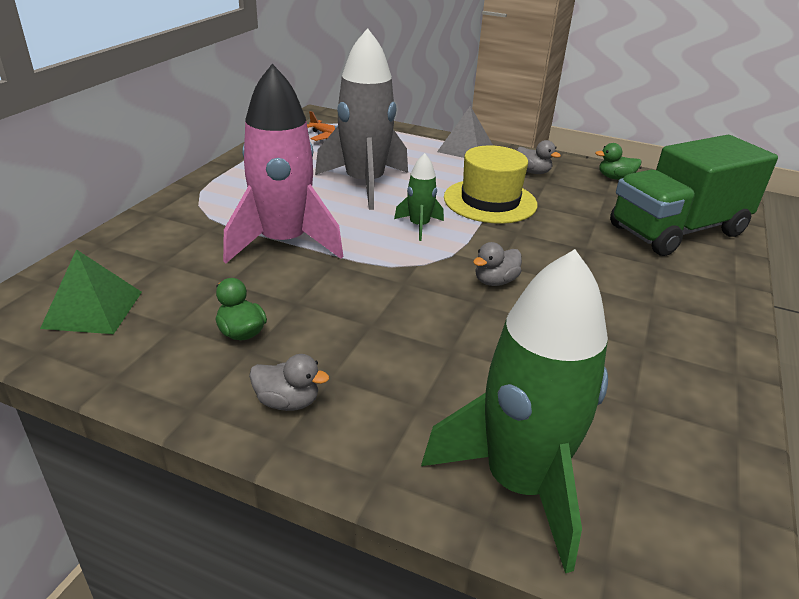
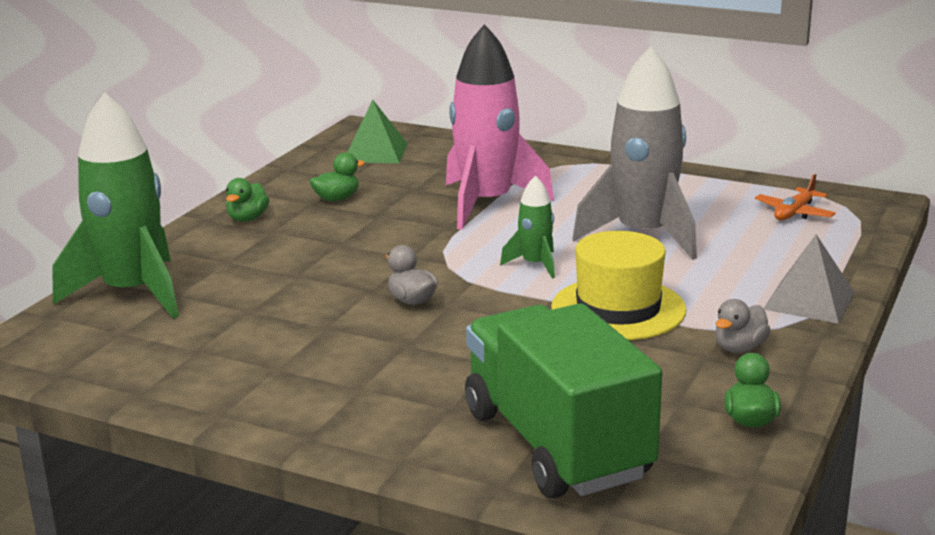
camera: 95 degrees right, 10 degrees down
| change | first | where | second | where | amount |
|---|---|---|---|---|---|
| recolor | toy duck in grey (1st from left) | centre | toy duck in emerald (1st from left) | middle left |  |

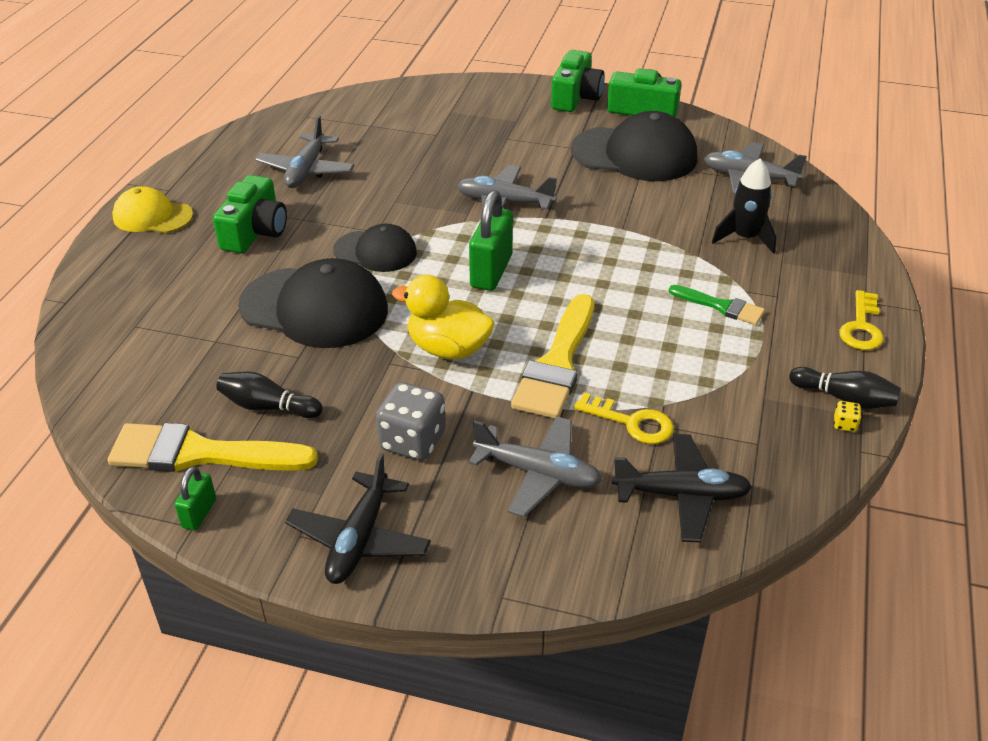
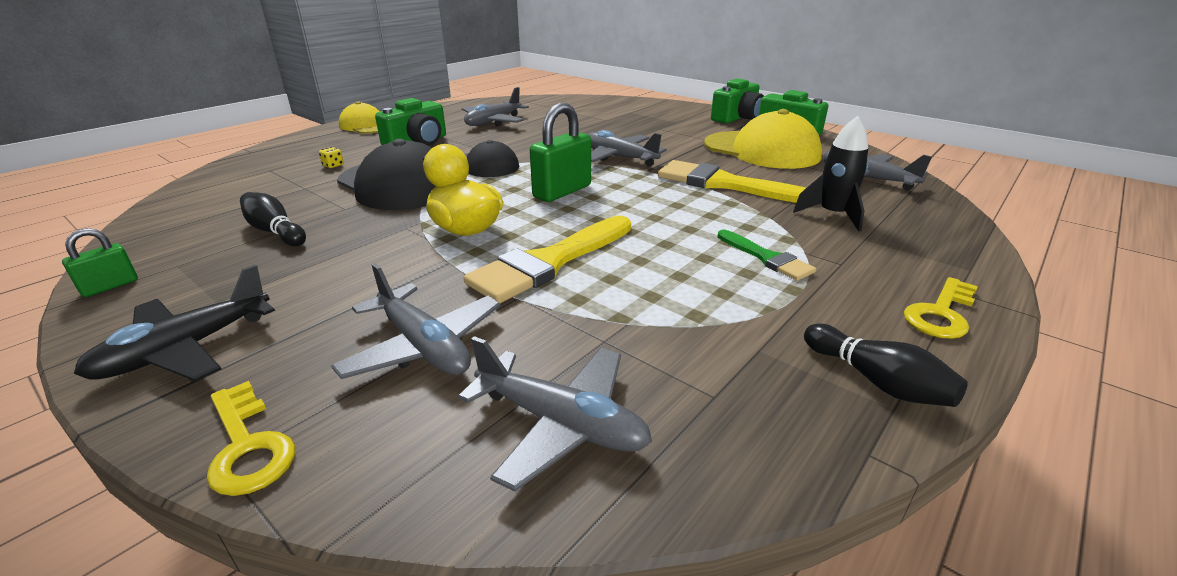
camera: 25 degrees right, 10 degrees down
| change | first | where | second | where | amount |
|---|---|---|---|---|---|
| delete | dice in grey | centre |  |  |  |
| move | paint brush in bright yellow (1st from left in the first image) | middle left | paint brush in bright yellow (2nd from left) | top centre |  |
| move | key in bright yellow (1st from left) | centre |  | bottom left |  |
| move | dice in bright yellow | middle right |  | top left |  |
| recolor | baseball cap in black (3rd from left) | top centre | baseball cap in bright yellow (2nd from left) | top centre |  |
| recolor | plane in black (2nd from left) | middle right | plane in grey (3rd from left) | bottom centre |  |

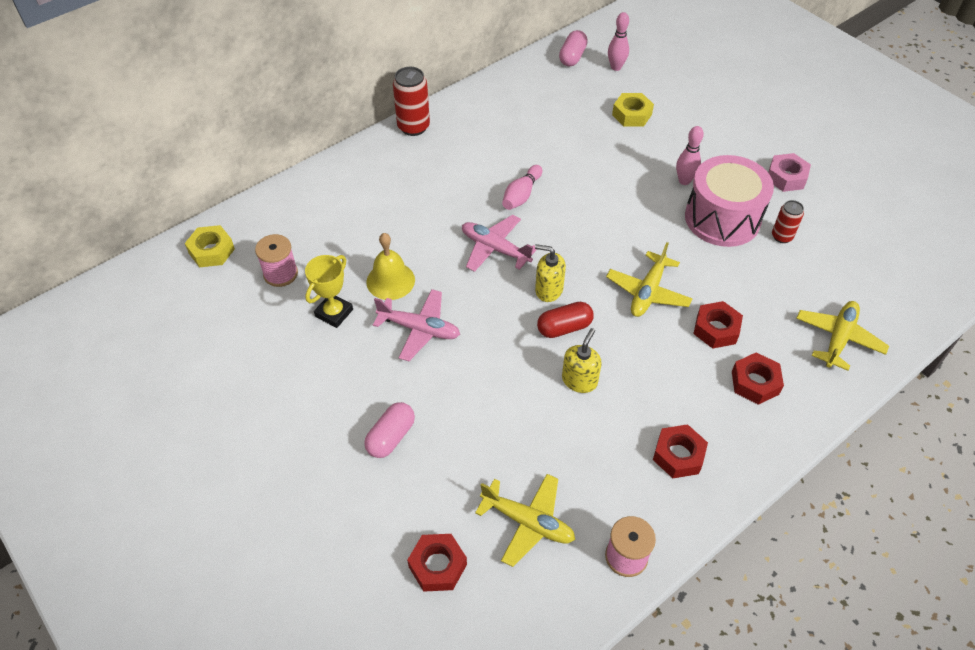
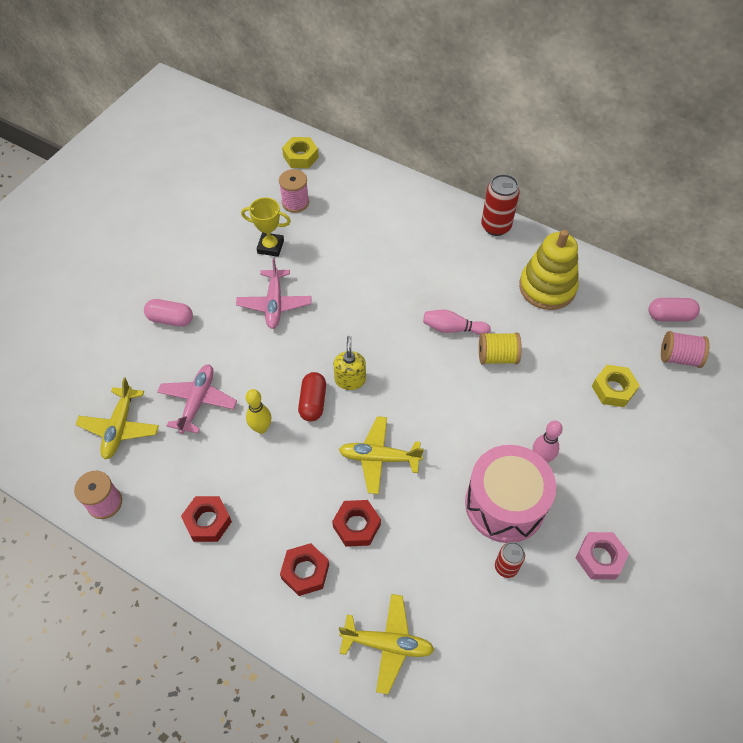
camera: 70 degrees right, 5 degrees up
| change | first | where | second | where | amount |
|---|---|---|---|---|---|
| delete | school bell in bright yellow | centre |  |  |  |
| delete | nut in red (1st from left) | bottom centre |  |  |  |
| insert |  |  | spool in bright yellow | middle right |  |
| insert |  |  | stacking toy in bright yellow | middle right |  |
| move | plane in pink (2nd from left in the first image) | centre | plane in pink (1st from left) | middle left |  |
| replace | soap pump in bright yellow (2nd from left) | centre | skittle in bright yellow | centre |  |
| replace | skittle in pink (2nd from left) | top centre | spool in pink (3rd from left) | middle right |  |
| rotate | pill in red | centre |  | centre | 45 degrees clockwise |

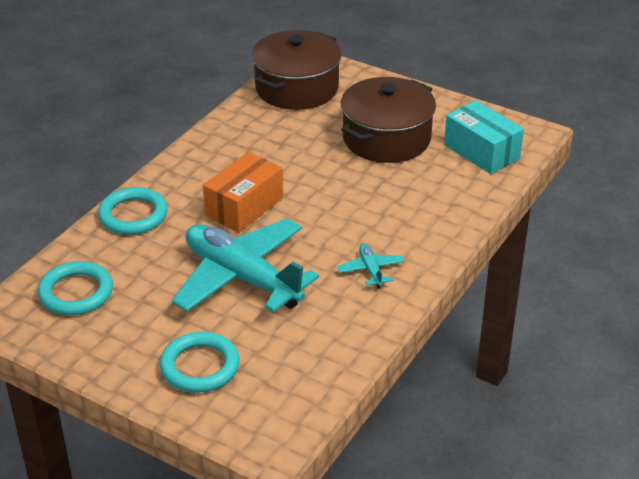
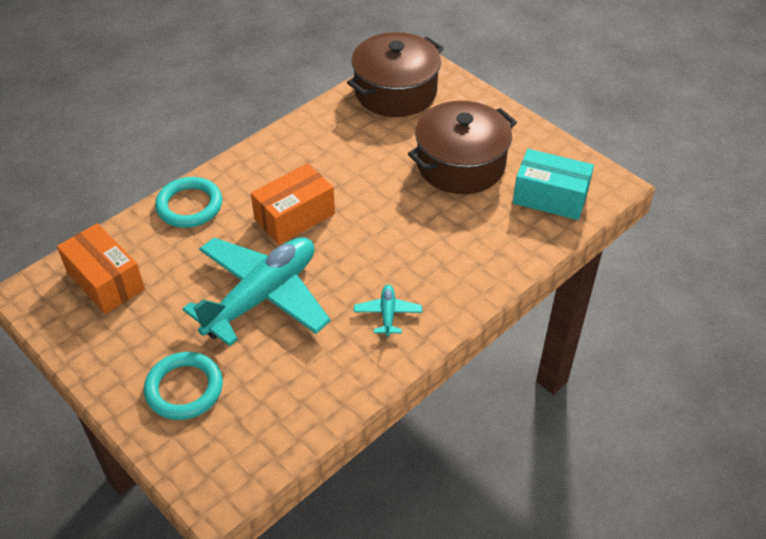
camera: 15 degrees right, 10 degrees up
| change | first | where | second | where | amount |
|---|---|---|---|---|---|
| replace | hoop in aqua (1st from left) | middle left | box in orange (1st from left) | middle left |  |
| rotate | plane in aqua (1st from left) | centre |  | centre | 75 degrees clockwise |
| rotate | box in aqua | top right |  | middle right | 45 degrees counterclockwise |

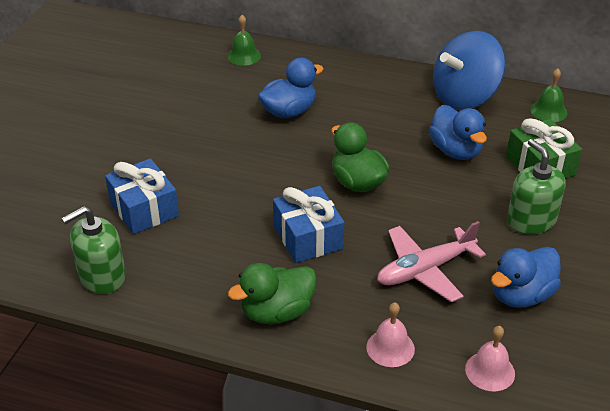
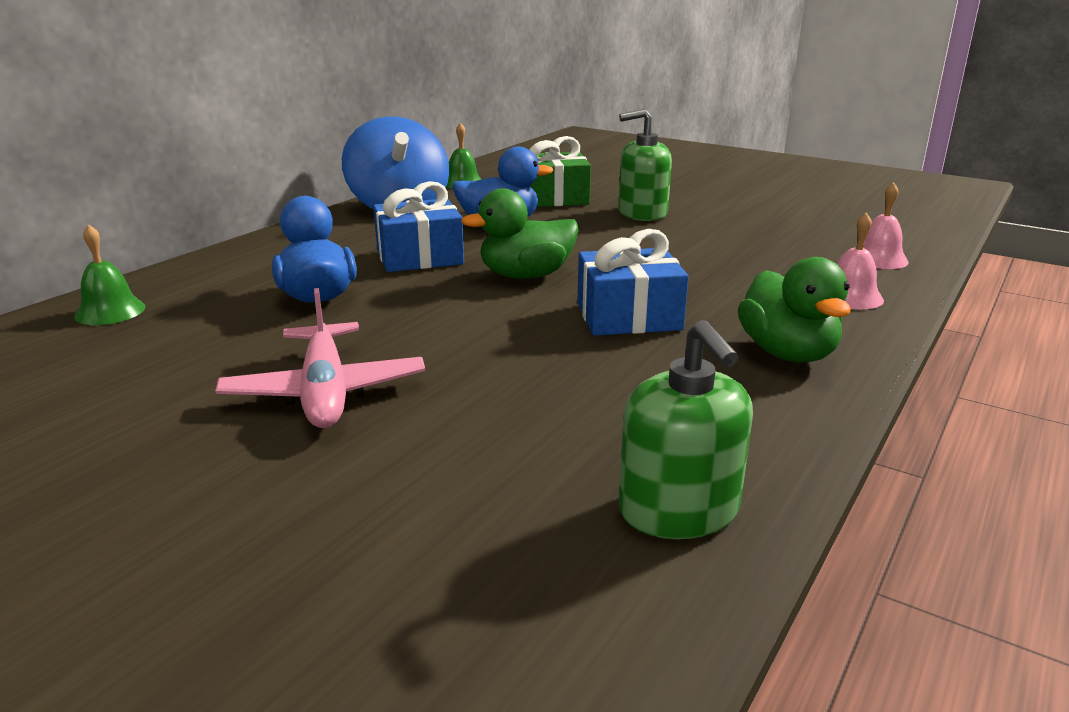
camera: 75 degrees left, 15 degrees down
| change | first | where | second | where | amount |
|---|---|---|---|---|---|
| delete | toy duck in cobalt (3rd from left) | bottom right |  |  |  |
| move | gift in cobalt (1st from left) | middle left |  | top centre |  |
| move | plane in pink | middle right |  | middle left |  |

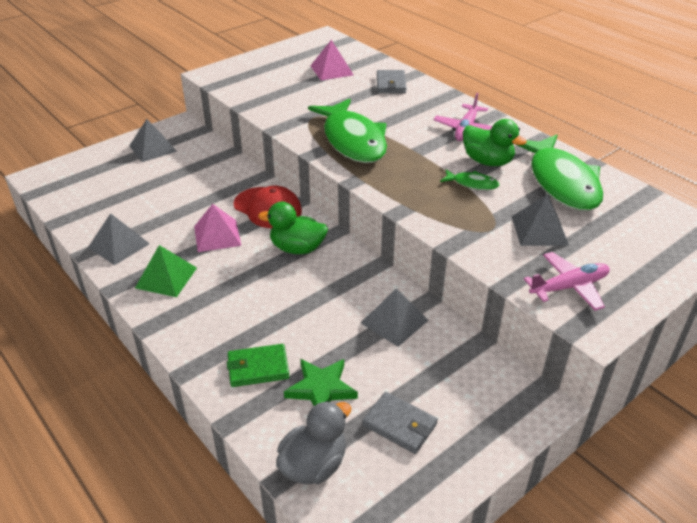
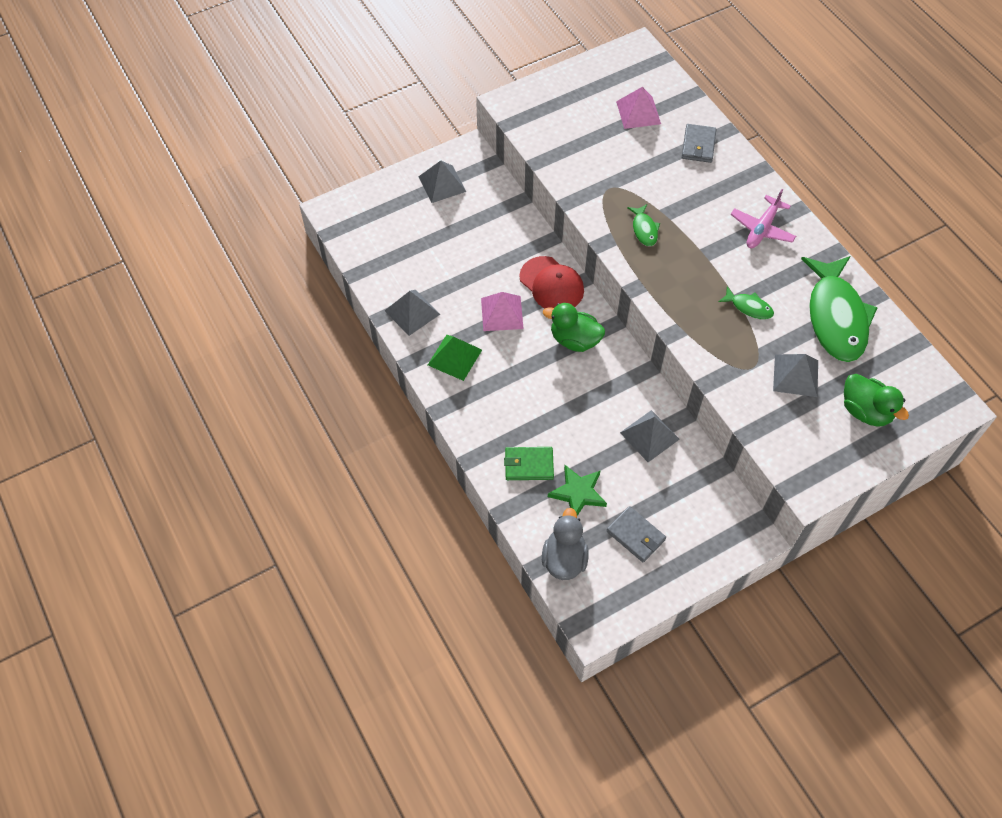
camera: 10 degrees right, 20 degrees up
| change | first | where | second | where | amount |
|---|---|---|---|---|---|
| delete | plane in pink (2nd from left) | middle right |  |  |  |
| move | toy duck in emerald (2nd from left) | top right |  | middle right |  |
| rotate | toy duck in grey | bottom centre |  | centre | 45 degrees counterclockwise |
| resize | toy fish in emerald (1st from left) | top centre |  | top centre | x0.43 |

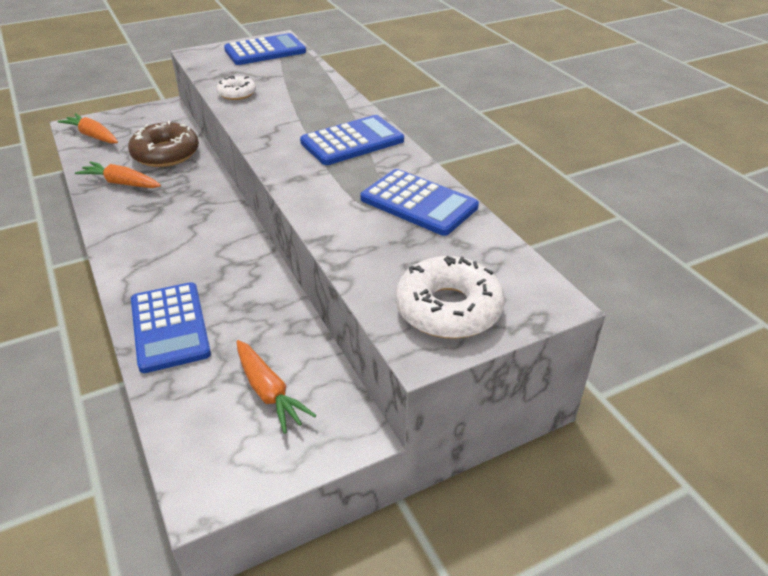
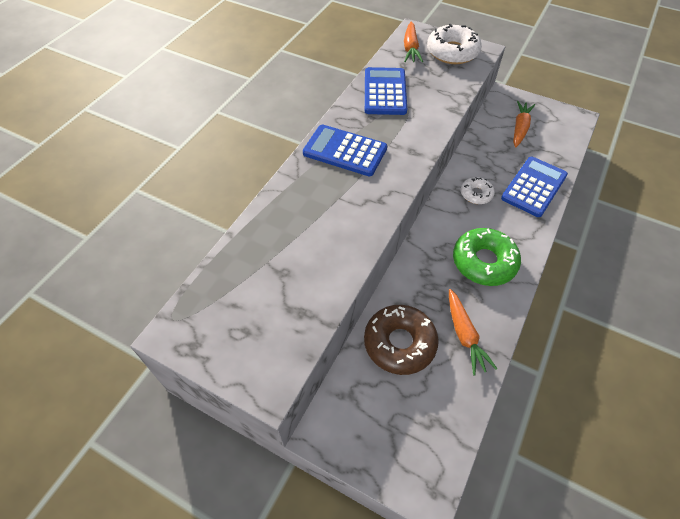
camera: 125 degrees left, 15 degrees up
| change | first | where | second | where | amount |
|---|---|---|---|---|---|
| delete | calculator in cobalt (2nd from left) | top centre |  |  |  |
| insert |  |  | donut in emerald | middle right |  |
| move | toy carrot in orange (1st from left) | top left |  | top centre |  |
| move | donut in pure white (1st from left in the first image) | top left | donut in pure white (2nd from left) | middle right |  |

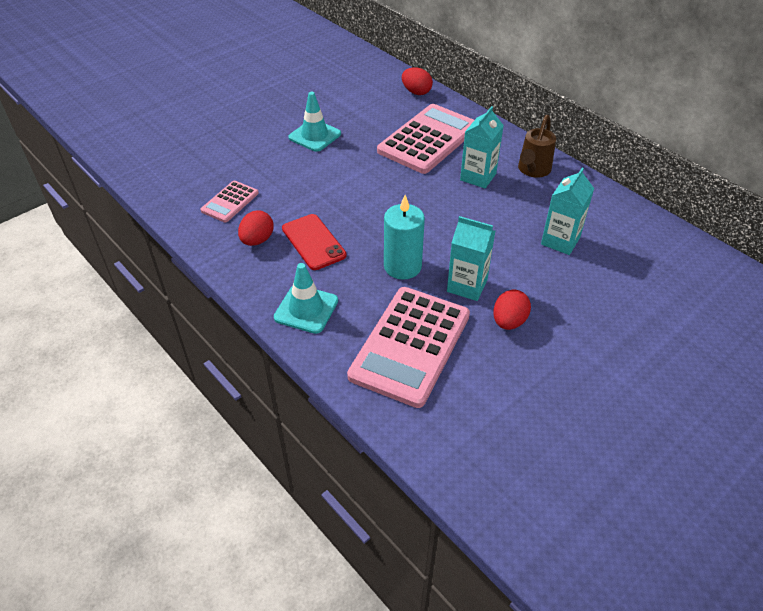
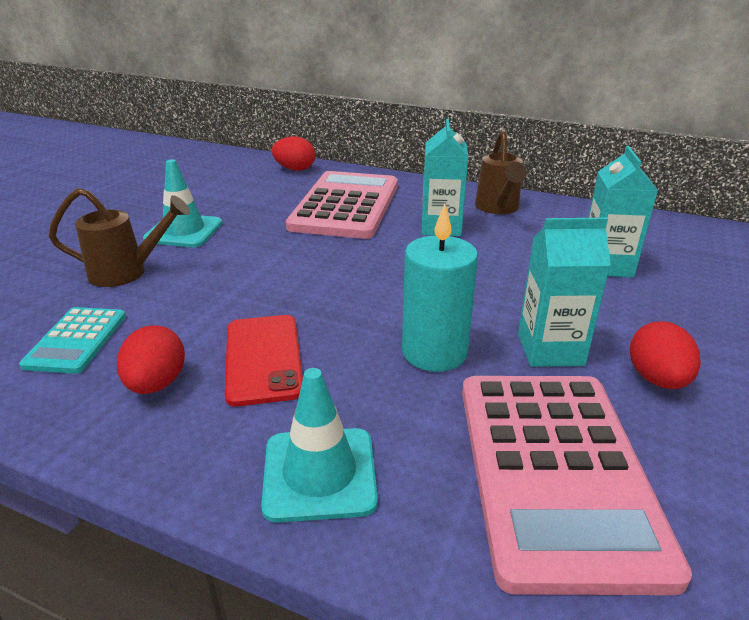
camera: 25 degrees left, 15 degrees down
| change | first | where | second | where | amount |
|---|---|---|---|---|---|
| insert |  |  | watering can in dark brown (1st from left) | middle left |  |
| recolor | calculator in pink (1st from left) | top left | calculator in aqua | middle left |  |
| rotate | smartphone in red | centre |  | centre | 45 degrees clockwise |

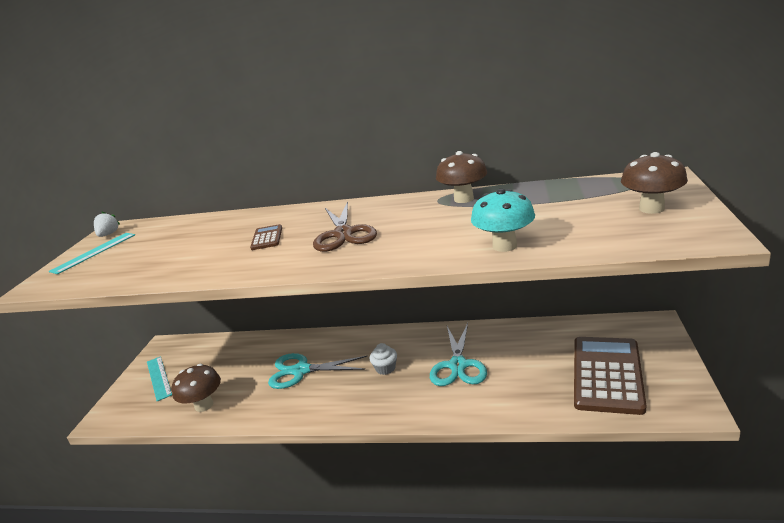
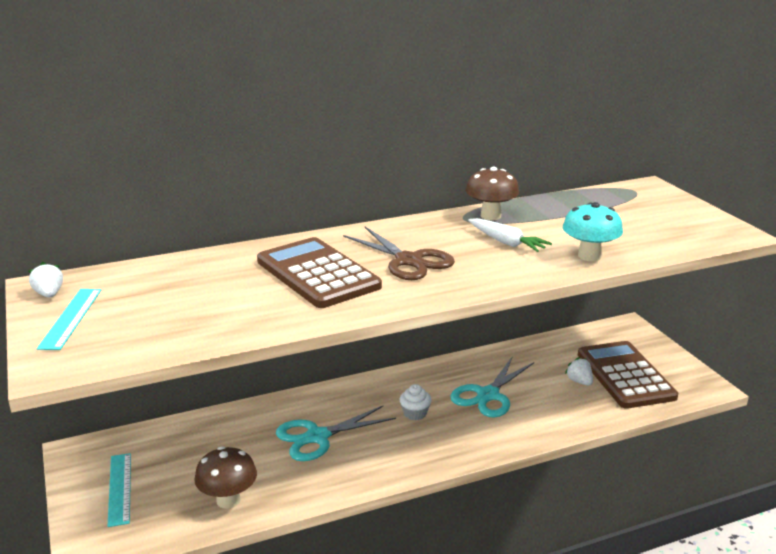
camera: 35 degrees left, 0 degrees up
| change | first | where | second | where | amount |
|---|---|---|---|---|---|
| delete | fungus in dark brown (3rd from left) | middle right |  |  |  |
| insert |  |  | toy carrot in pure white | centre |  |
| insert |  |  | strawberry in pure white (2nd from left) | bottom right |  |
| rotate | straightedge in aqua (2nd from left) | bottom left |  | bottom left | 45 degrees clockwise |
| rotate | scissors in aqua (2nd from left) | bottom centre |  | bottom centre | 60 degrees clockwise |
| resize | calculator in dark brown (1st from left) | centre |  | centre | x2.29 |

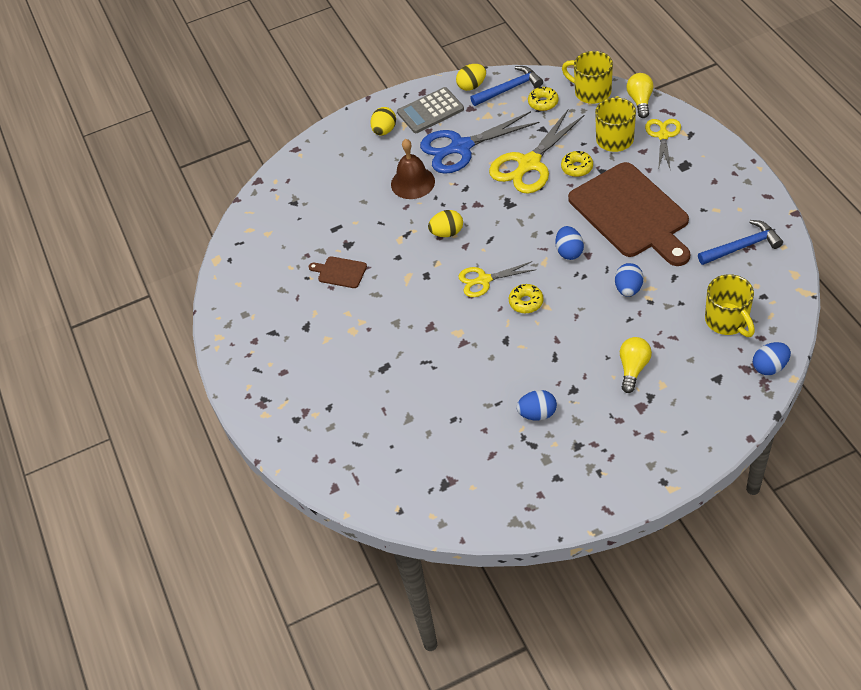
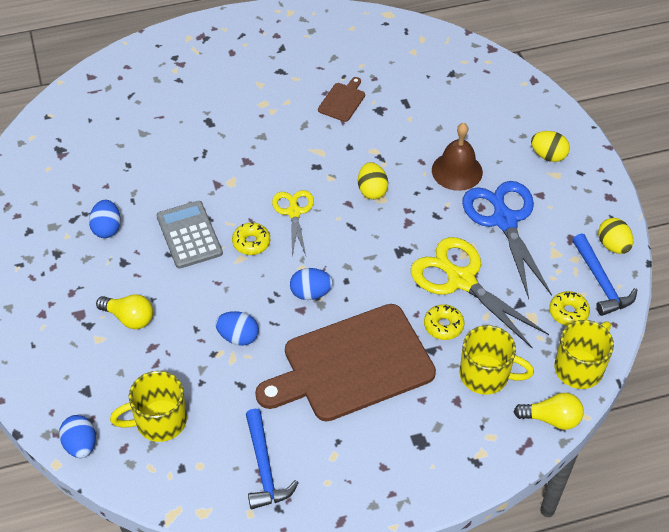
camera: 90 degrees right, 0 degrees up
| change | first | where | second | where | amount |
|---|---|---|---|---|---|
| delete | scissors in bright yellow (3rd from left) | top right |  |  |  |
| move | calculator in grey | top centre |  | middle left |  |

